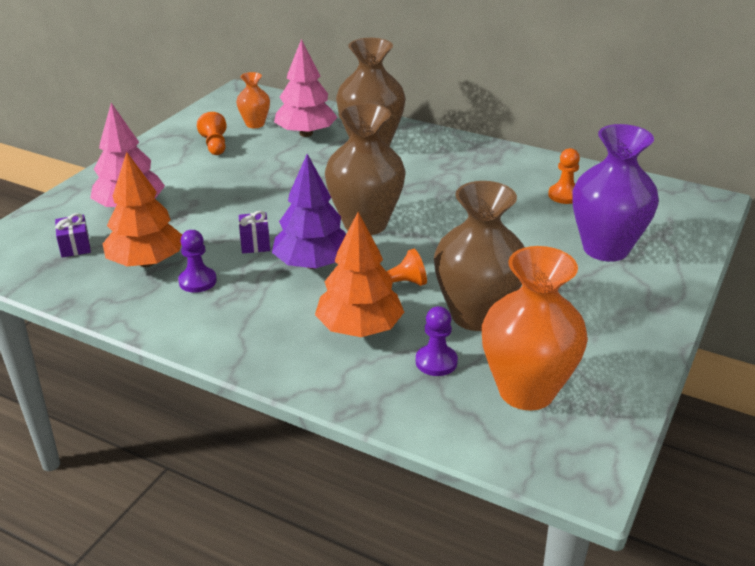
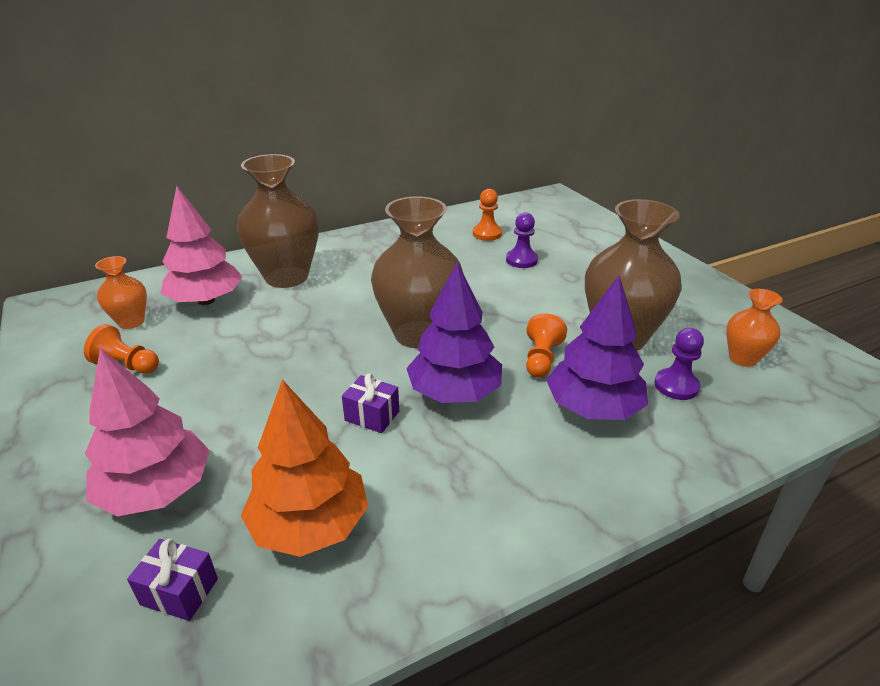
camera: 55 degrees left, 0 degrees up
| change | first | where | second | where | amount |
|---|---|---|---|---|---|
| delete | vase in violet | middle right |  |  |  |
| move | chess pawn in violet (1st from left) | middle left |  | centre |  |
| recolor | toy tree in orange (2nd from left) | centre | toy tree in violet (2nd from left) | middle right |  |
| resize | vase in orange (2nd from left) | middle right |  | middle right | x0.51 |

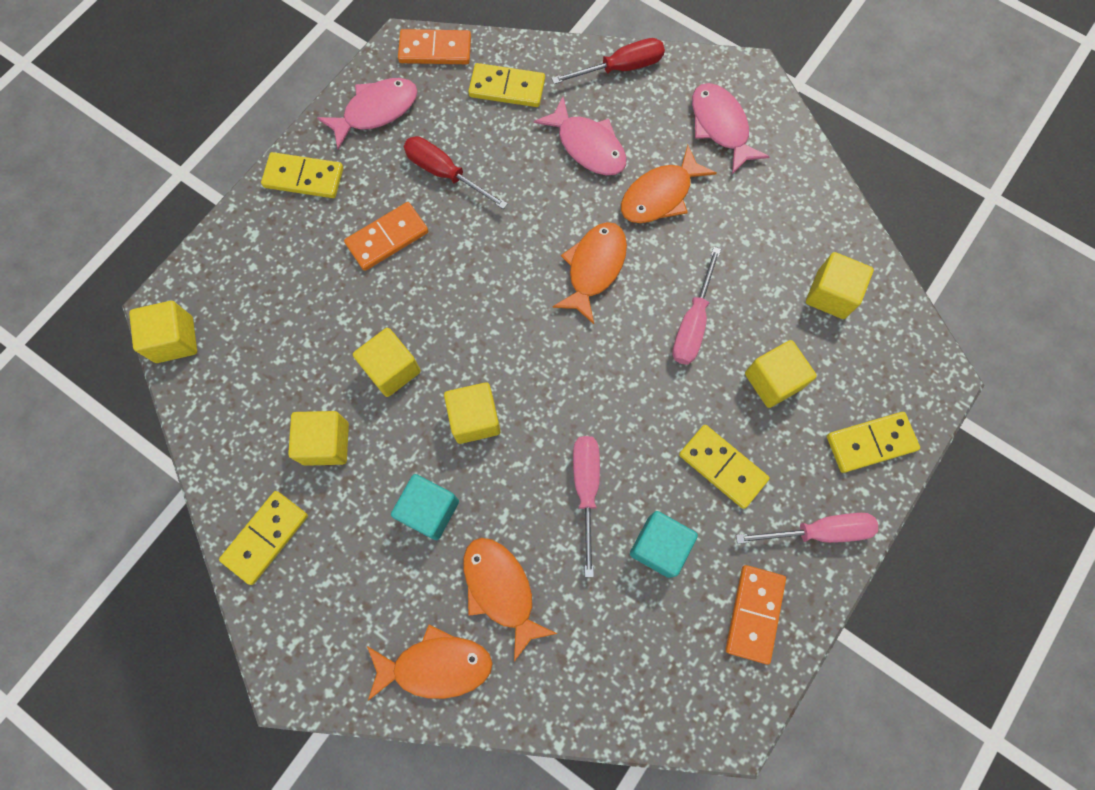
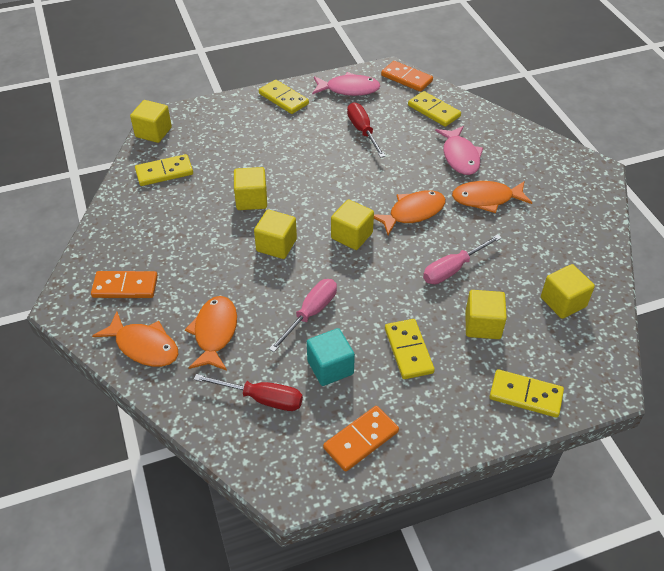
camera: 35 degrees right, 25 degrees down
| change | first | where | second | where | amount |
|---|---|---|---|---|---|
| delete | block in aqua (1st from left) | centre |  |  |  |
| delete | toy fish in pink (3rd from left) | top right |  |  |  |
| delete | flat screwdriver in pink (3rd from left) | bottom right |  |  |  |
| move | domino tile in bright yellow (1st from left) | bottom left |  | top left |  |
| move | block in bright yellow (2nd from left in the first image) | middle left | block in bright yellow (4th from left) | centre |  |
| move | domino tile in orange (1st from left) | top centre |  | middle left |  |
| move | flat screwdriver in red (2nd from left in the first image) | top centre | flat screwdriver in red (1st from left) | bottom centre |  |

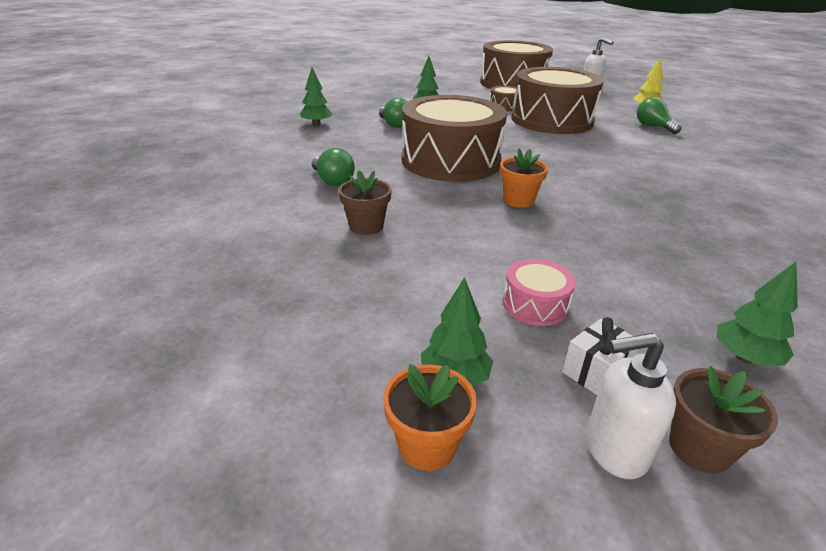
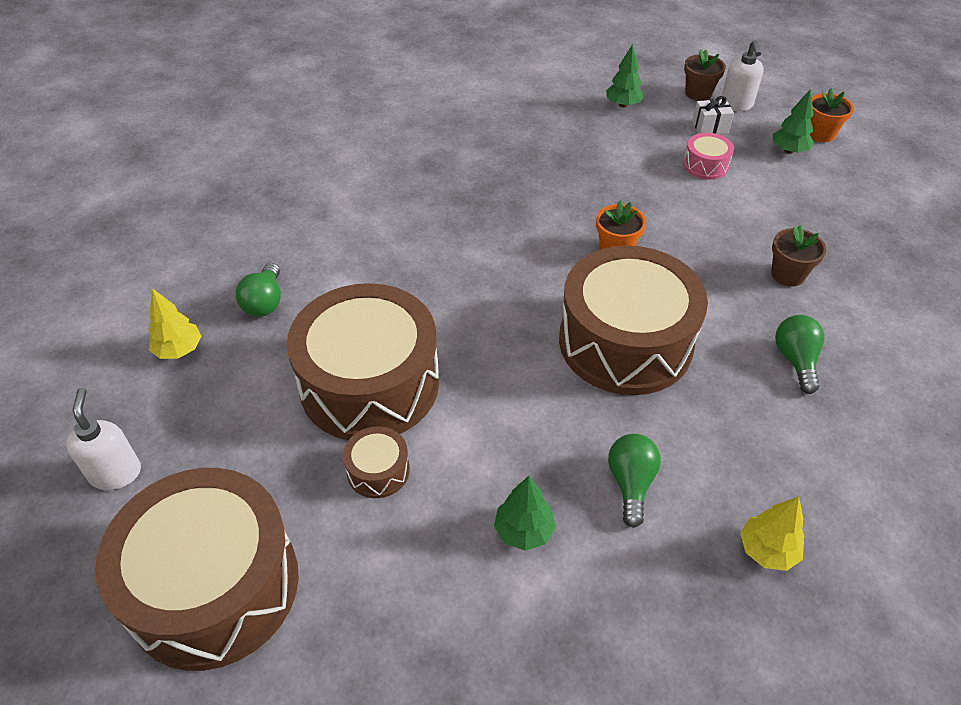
camera: 145 degrees left, 15 degrees up
| change | first | where | second | where | amount |
|---|---|---|---|---|---|
| recolor | toy tree in emerald (1st from left) | top centre | toy tree in bright yellow (2nd from left) | bottom right |  |
| rotate | soap pump in pure white (2nd from left) | bottom right |  | top right | 60 degrees clockwise |

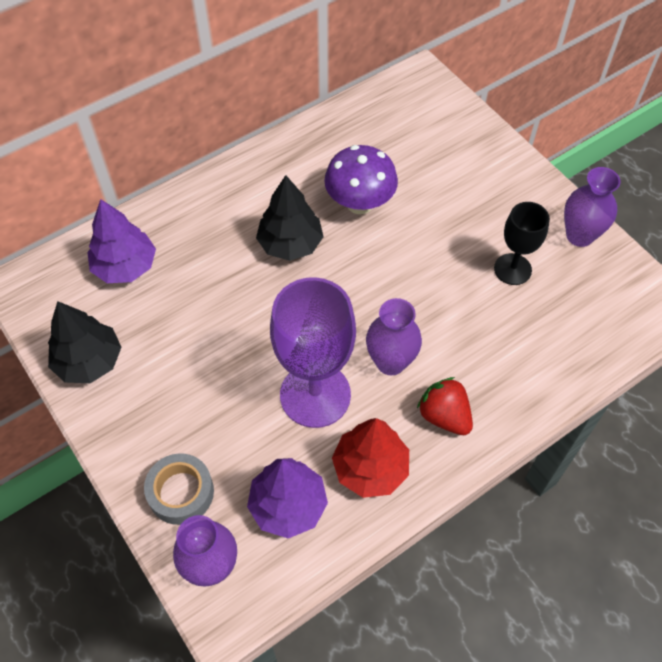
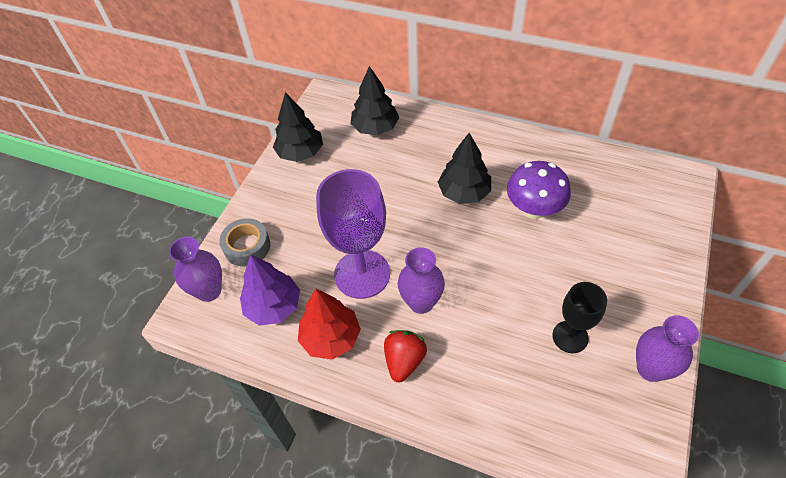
camera: 60 degrees right, 5 degrees down
| change | first | where | second | where | amount |
|---|---|---|---|---|---|
| recolor | toy tree in violet (1st from left) | middle left | toy tree in black (2nd from left) | top centre |  |

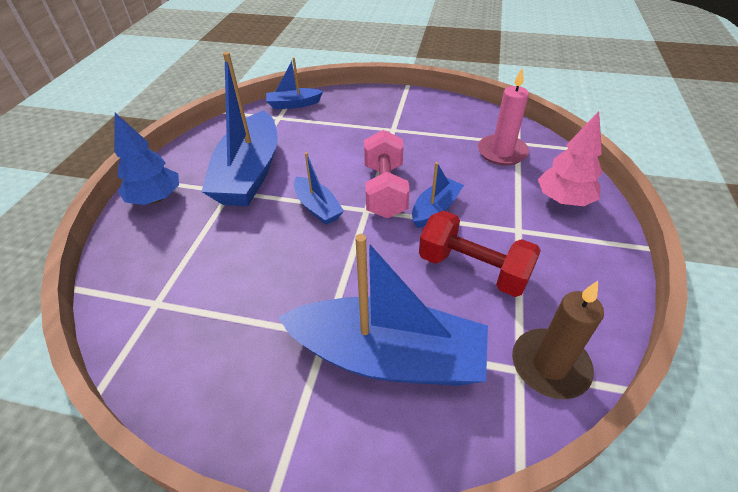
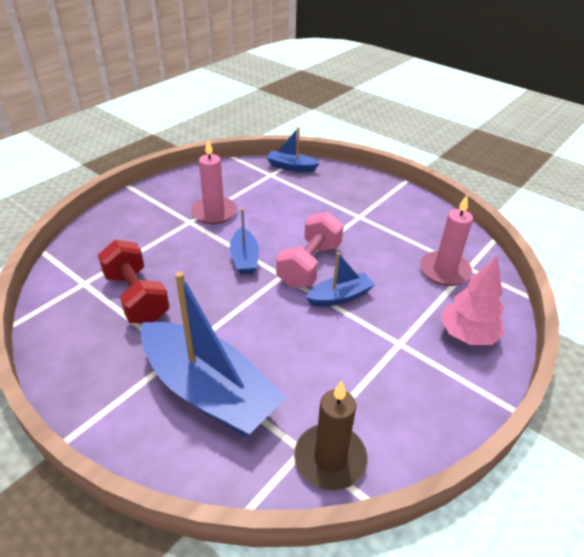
camera: 25 degrees right, 5 degrees down
| change | first | where | second | where | amount |
|---|---|---|---|---|---|
| delete | toy tree in cobalt | top left |  |  |  |
| move | hand weight in red | centre |  | middle left |  |
| replace | sailboat in cobalt (1st from left) | top left | candle in pink (1st from left) | top centre |  |

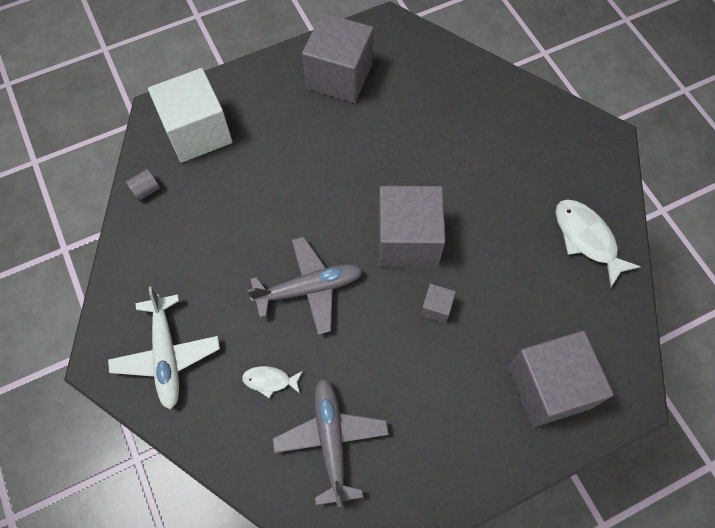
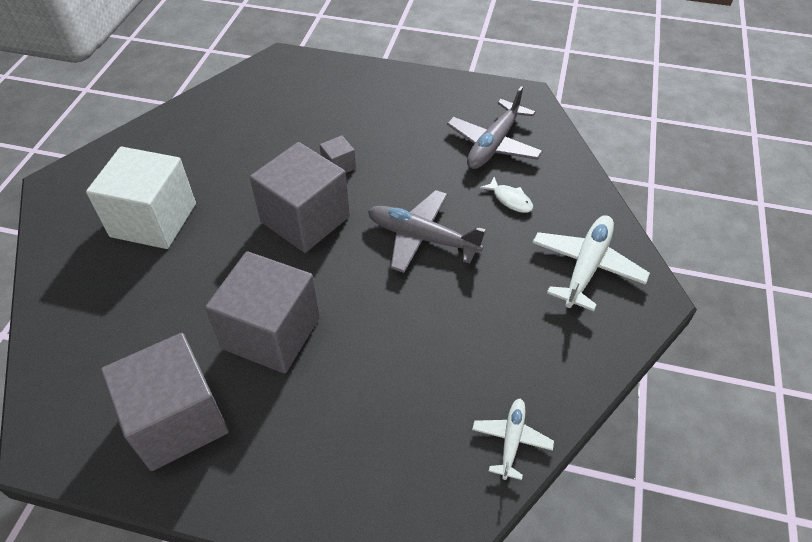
camera: 140 degrees left, 15 degrees down
| change | first | where | second | where | amount |
|---|---|---|---|---|---|
| delete | toy fish in pure white (2nd from left) | middle right |  |  |  |
| move | block in pure white | top left |  | middle left |  |
| move | block in grey (4th from left in the first image) | bottom right | block in grey (2nd from left) | middle left |  |
| replace | cylinder shape in grey | middle left | plane in pure white (1st from left) | bottom centre |  |

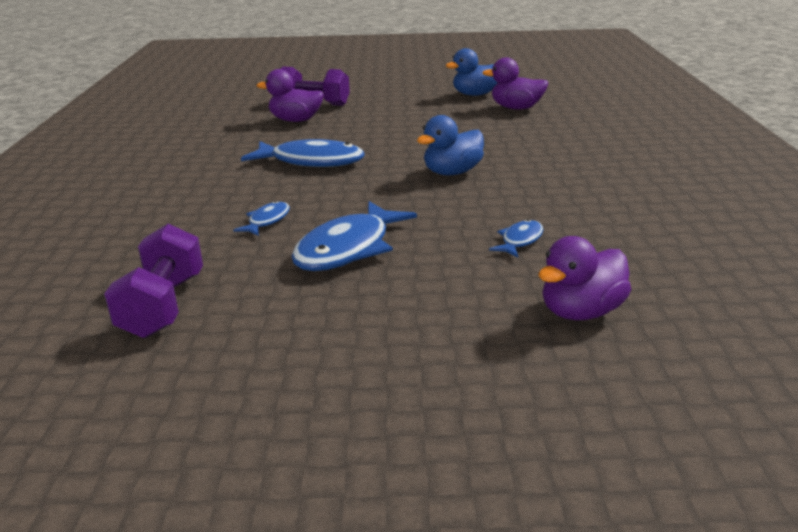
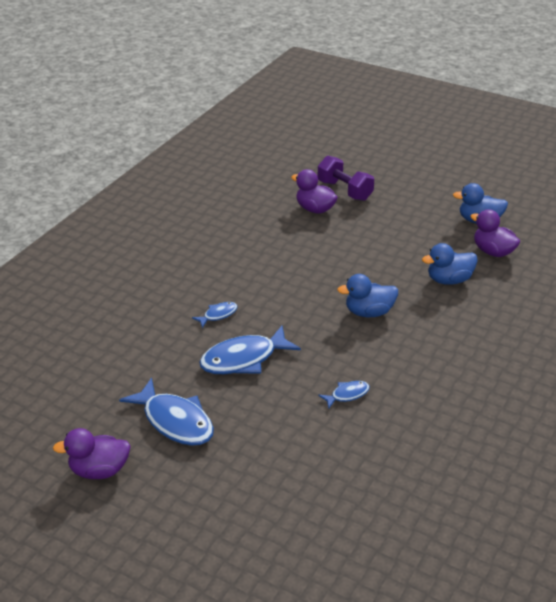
camera: 30 degrees right, 10 degrees up
| change | first | where | second | where | amount |
|---|---|---|---|---|---|
| delete | hand weight in violet (1st from left) | middle left |  |  |  |
| insert |  |  | toy duck in cobalt (2nd from left) | middle right |  |
| move | toy fish in cobalt (2nd from left in the first image) | top centre | toy fish in cobalt (1st from left) | bottom left |  |
| move | toy duck in violet (3rd from left in the first image) | middle right | toy duck in violet (1st from left) | bottom left |  |

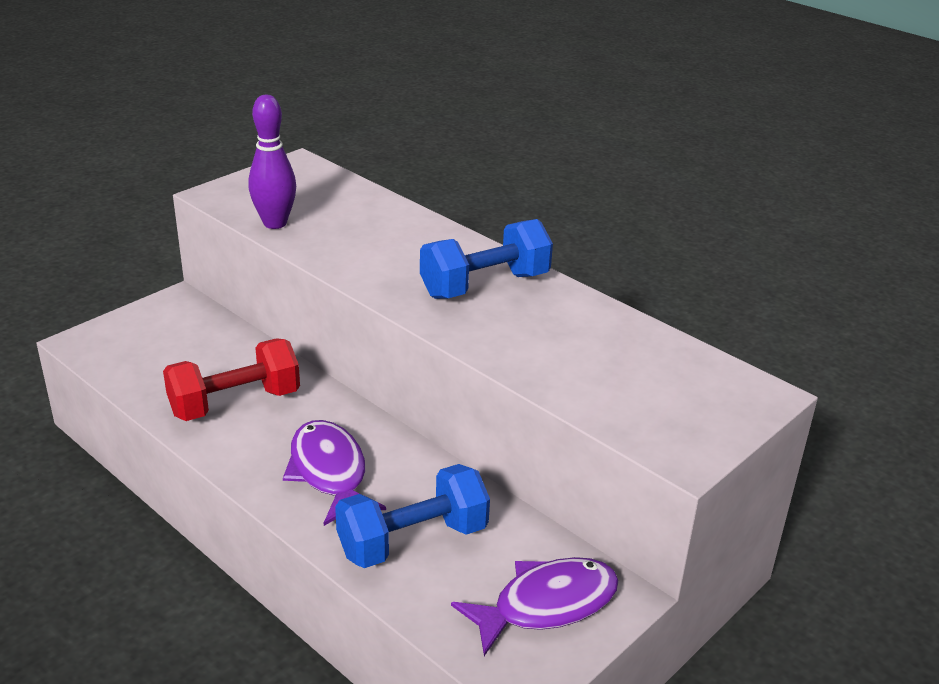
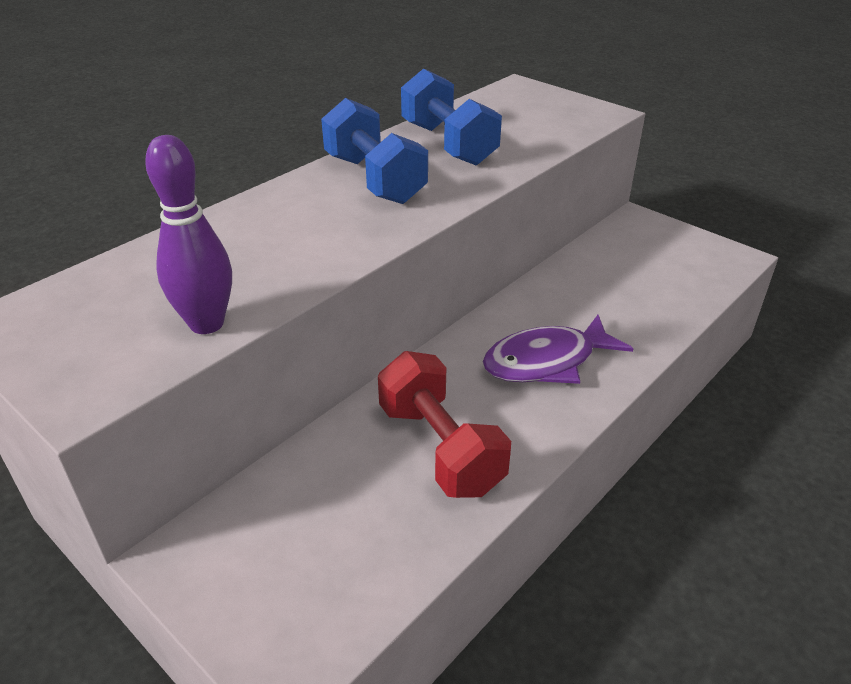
camera: 90 degrees left, 5 degrees up
| change | first | where | second | where | amount |
|---|---|---|---|---|---|
| delete | toy fish in violet (2nd from left) | bottom centre |  |  |  |
| move | hand weight in cobalt (1st from left in the first image) | bottom centre | hand weight in cobalt (2nd from left) | top centre |  |

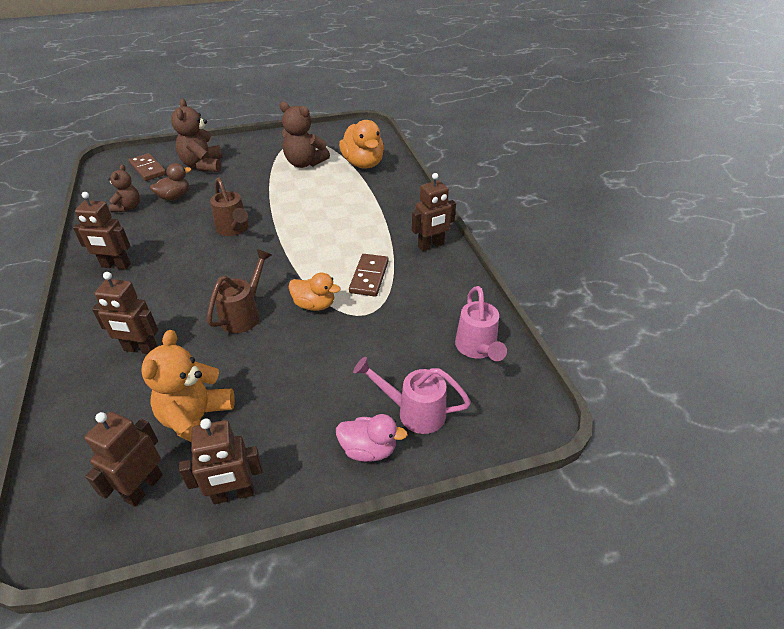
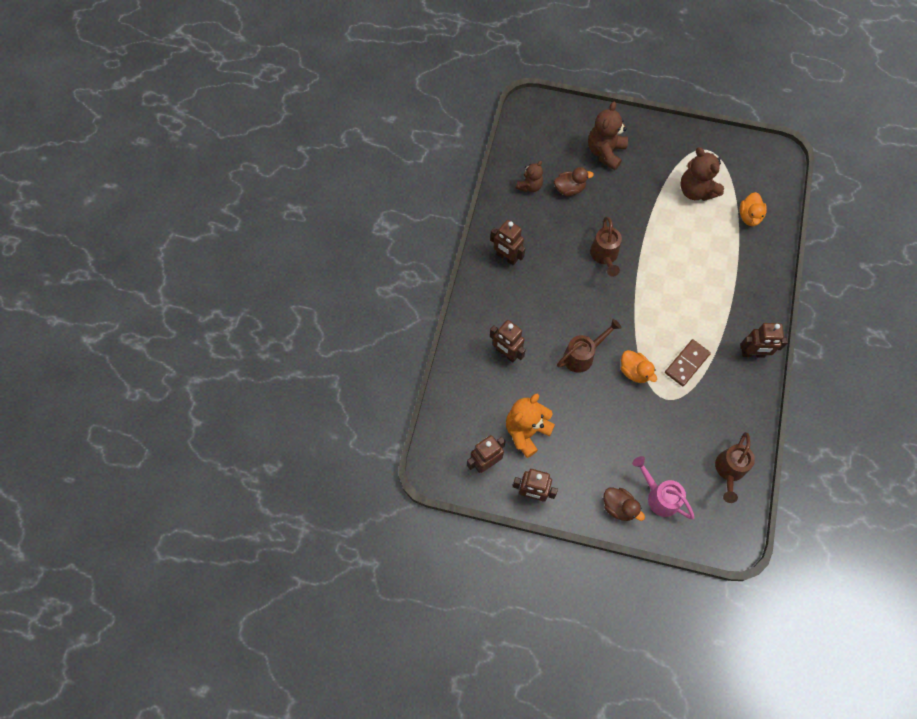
camera: 30 degrees right, 25 degrees up
| change | first | where | second | where | amount |
|---|---|---|---|---|---|
| delete | domino tile in dark brown (1st from left) | top left |  |  |  |
| recolor | toy duck in pink | bottom centre | toy duck in dark brown (2nd from left) | bottom right |  |
| recolor | watering can in pink (2nd from left) | centre | watering can in dark brown (3rd from left) | middle right |  |
| resize | toy duck in orange (2nd from left) | top centre |  | top right | x0.61 |

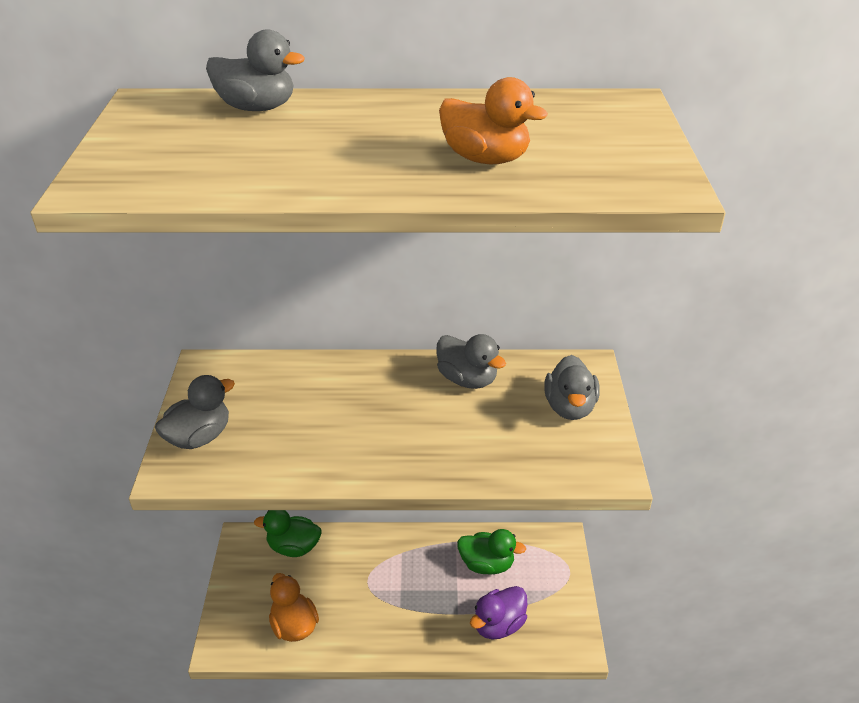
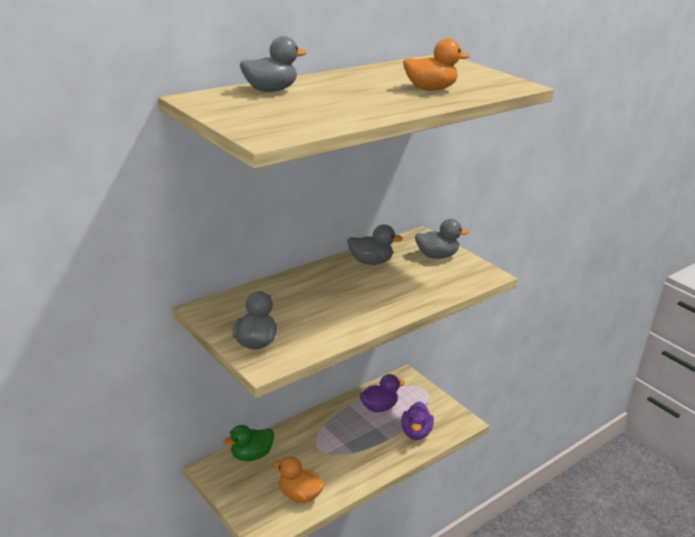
camera: 40 degrees left, 10 degrees down
| change | first | where | second | where | amount |
|---|---|---|---|---|---|
| recolor | toy duck in emerald (2nd from left) | bottom centre | toy duck in violet (1st from left) | bottom centre |  |
| rotate | toy duck in grey (4th from left) | centre |  | centre | 60 degrees counterclockwise |

